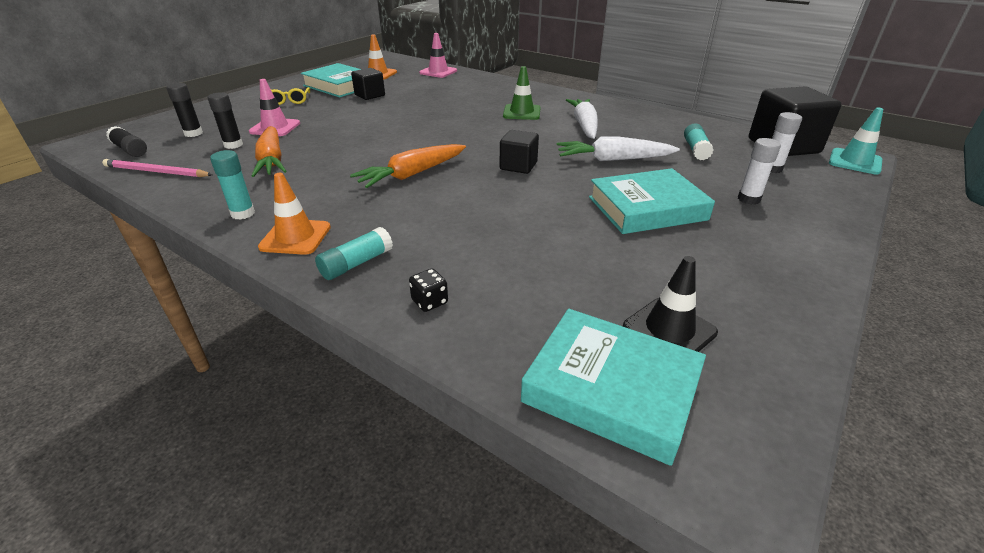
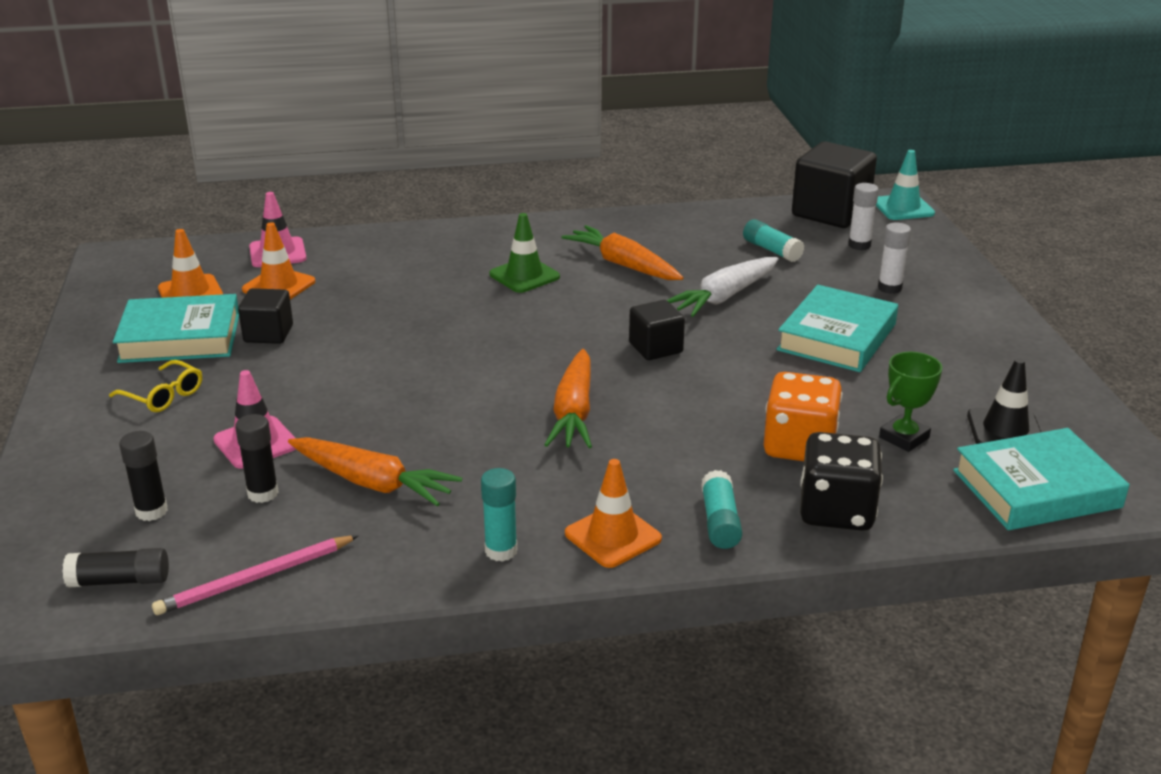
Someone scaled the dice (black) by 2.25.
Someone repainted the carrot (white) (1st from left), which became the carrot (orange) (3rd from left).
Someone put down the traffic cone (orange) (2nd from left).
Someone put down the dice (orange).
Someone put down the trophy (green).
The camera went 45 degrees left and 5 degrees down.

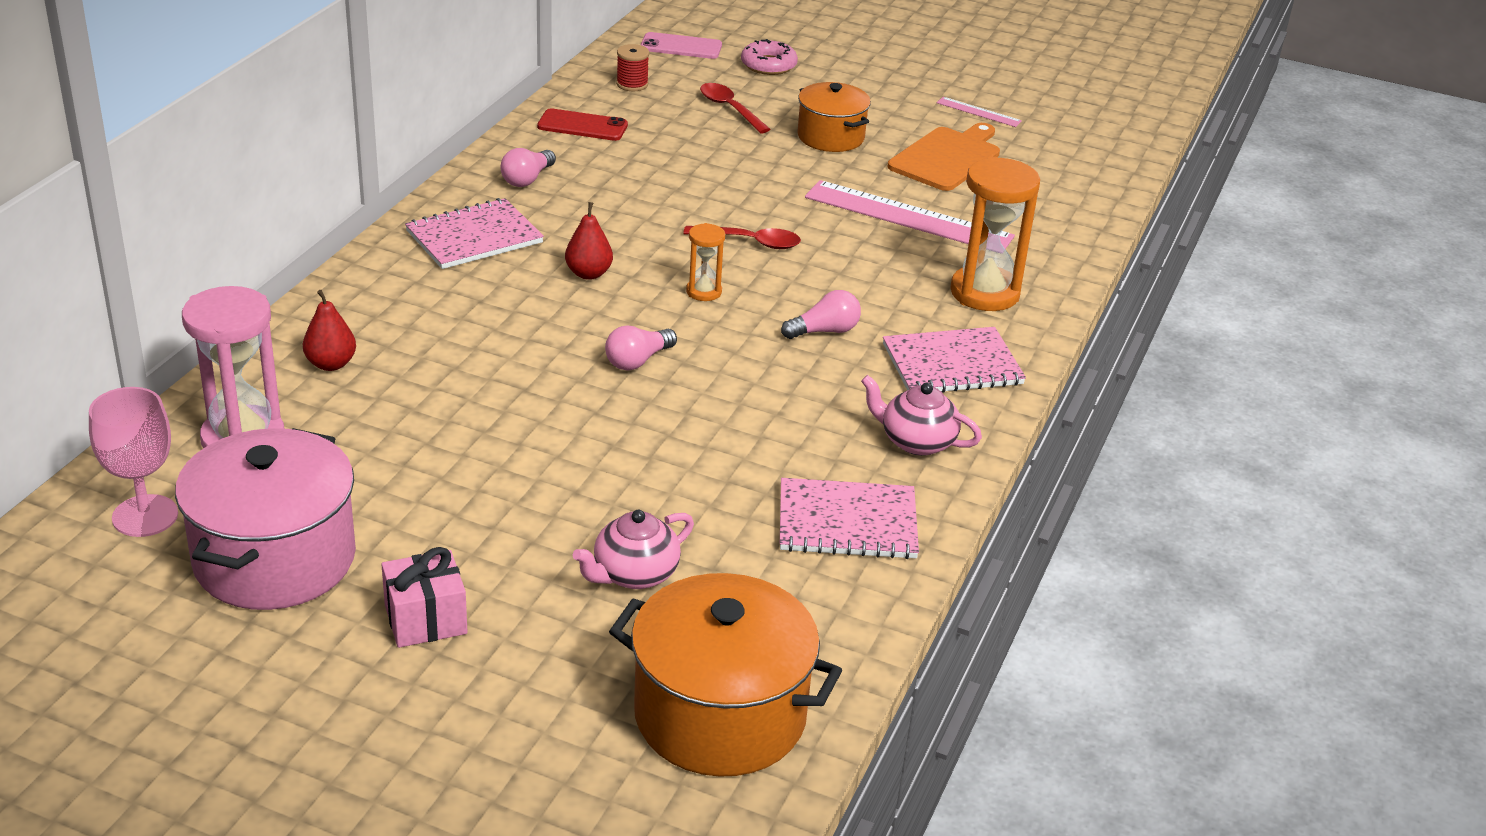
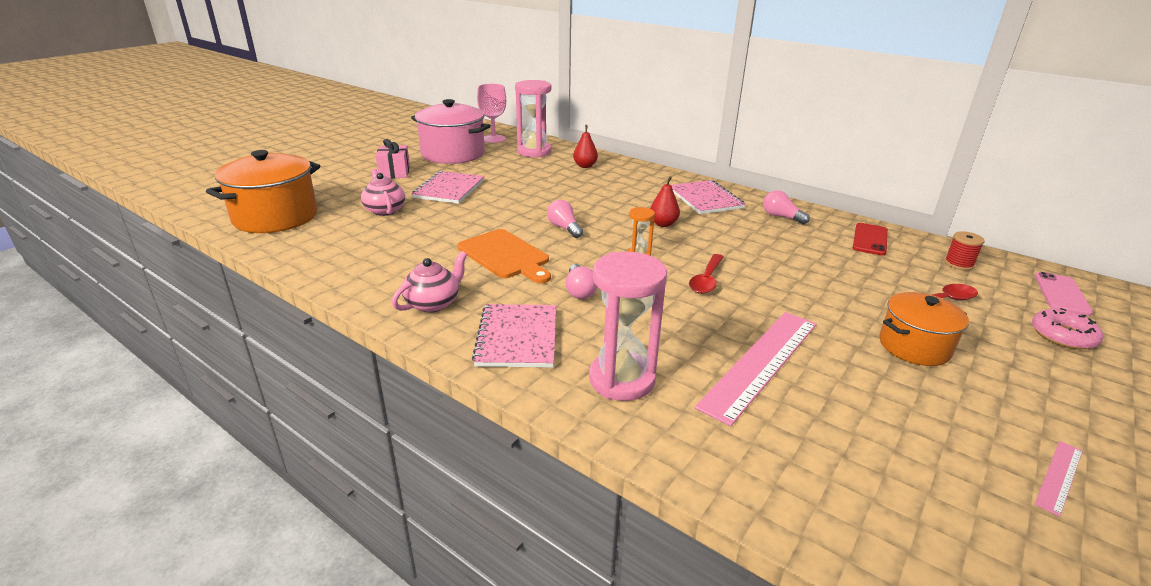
Someone carried the notebook (pink) (2nd from left in the first image).
Someone carried the cutting board (orange).
Someone repainted the hourglass (orange) (2nd from left), which became the hourglass (pink) (2nd from left).
The camera went 105 degrees right and 5 degrees down.

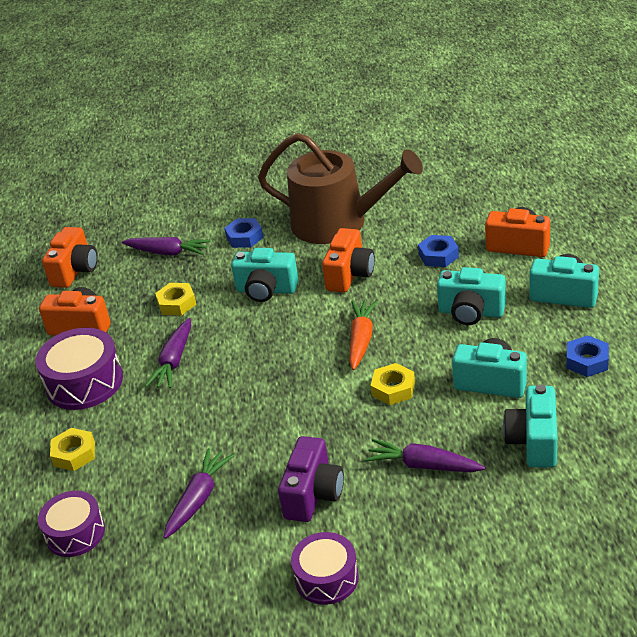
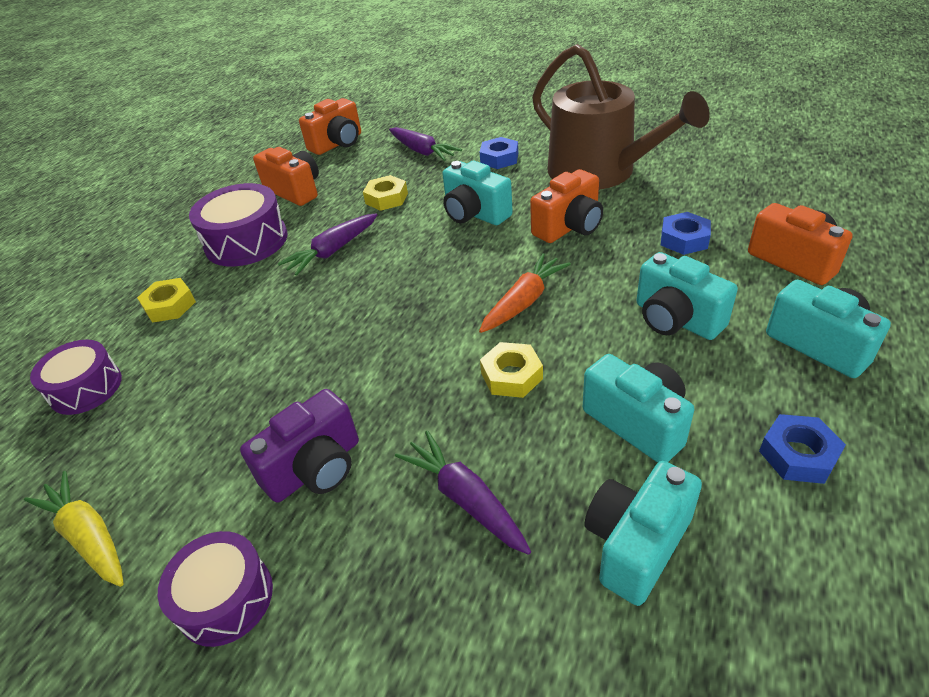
Someone took away the carrot (purple) (3rd from left).
Someone put down the carrot (yellow).
The camera went 30 degrees right and 5 degrees up.

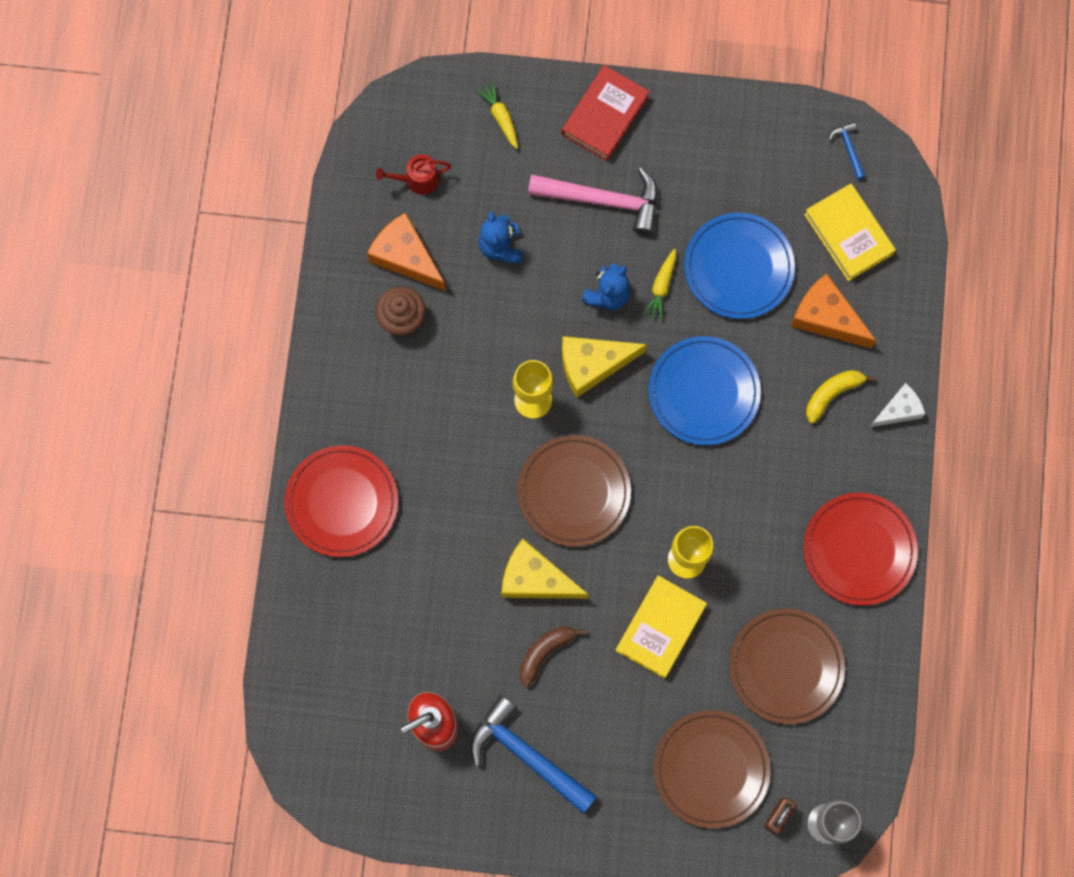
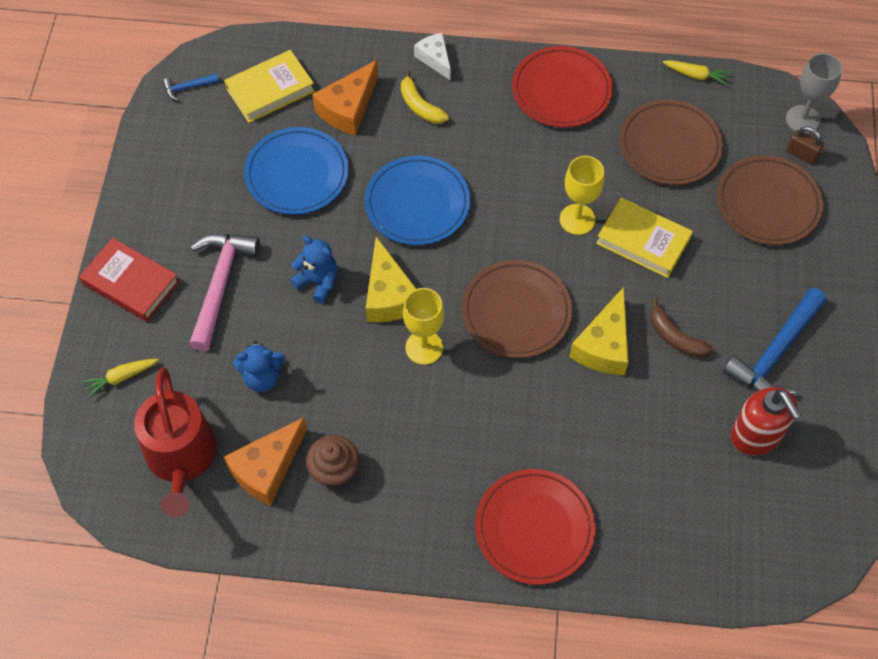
Someone scaled the watering can (red) by 2.06.
Someone carried the carrot (yellow) (2nd from left).
The camera went 90 degrees left and 15 degrees down.

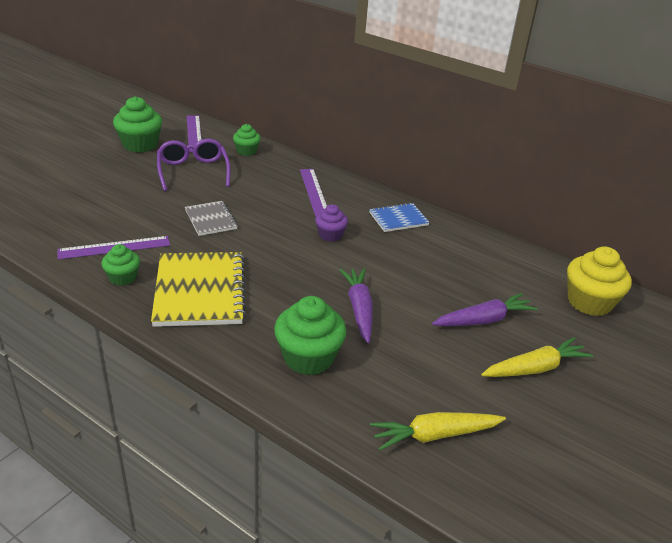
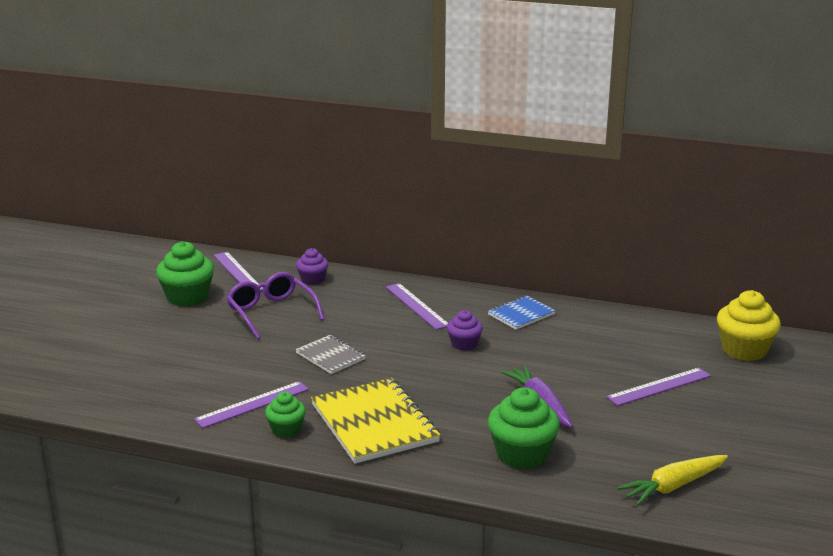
Someone repainted the cupcake (green) (3rd from left), which became the cupcake (purple) (1st from left).
Someone swapped the carrot (purple) (2nd from left) for the ruler (purple) (4th from left).
Someone took away the carrot (yellow) (2nd from left).
The camera went 15 degrees left and 10 degrees down.

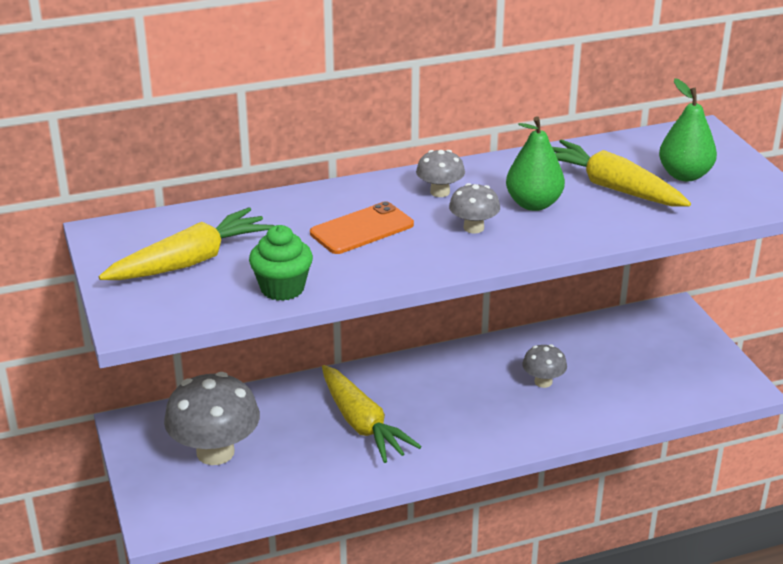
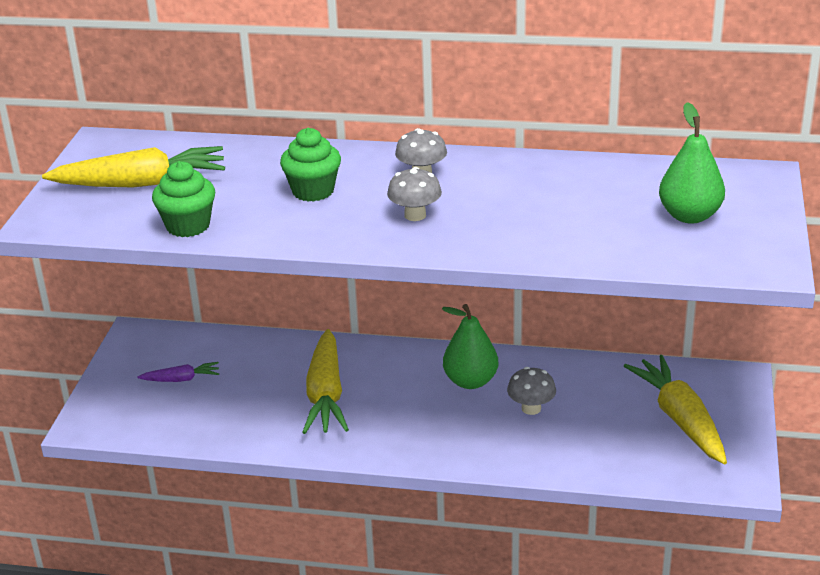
Someone swapped the mushroom (grey) (1st from left) for the carrot (purple).
Someone swapped the phone (orange) for the cupcake (green) (2nd from left).
Someone carried the pear (green) (1st from left).
Someone carried the carrot (yellow) (3rd from left).
The camera went 30 degrees right and 0 degrees up.

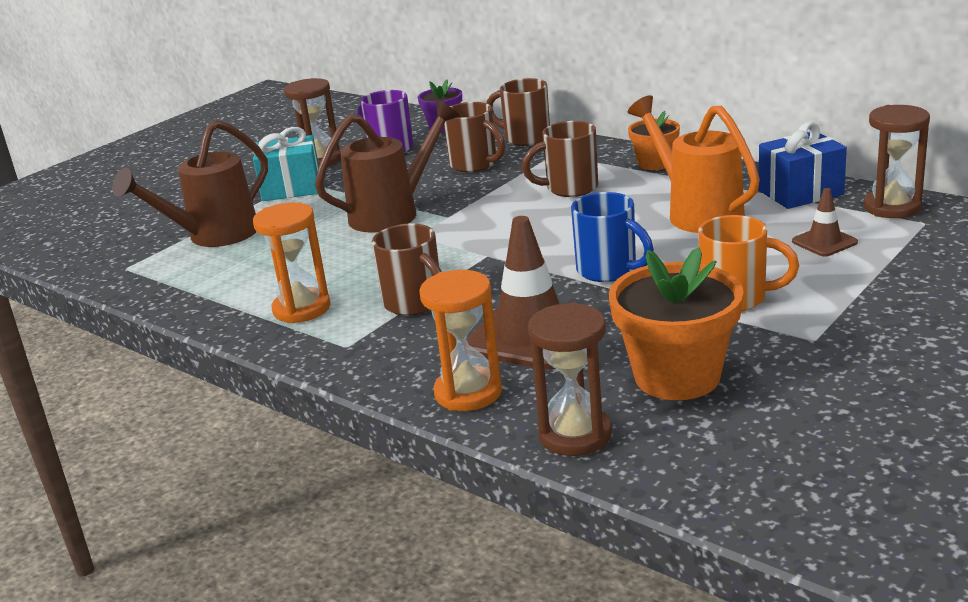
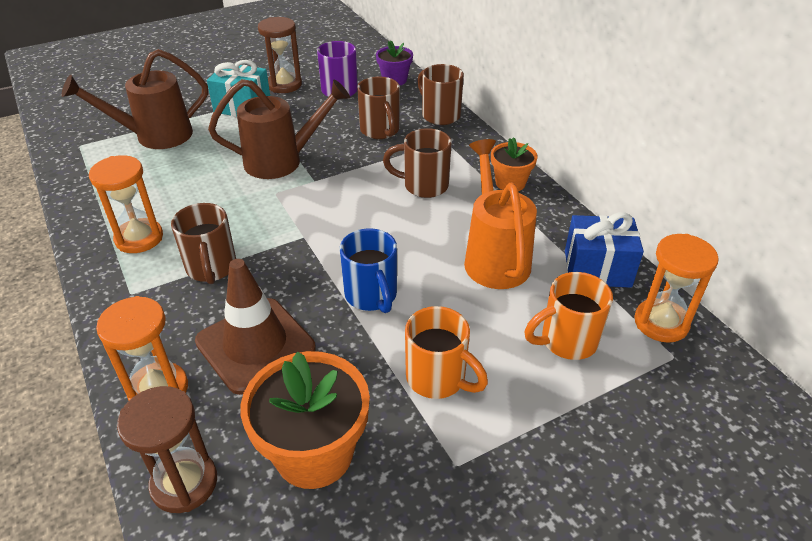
Someone swapped the traffic cone (brown) (2nd from left) for the mug (orange) (2nd from left).
Someone repainted the hourglass (brown) (3rd from left), which became the hourglass (orange) (3rd from left).
The camera went 20 degrees right and 15 degrees up.

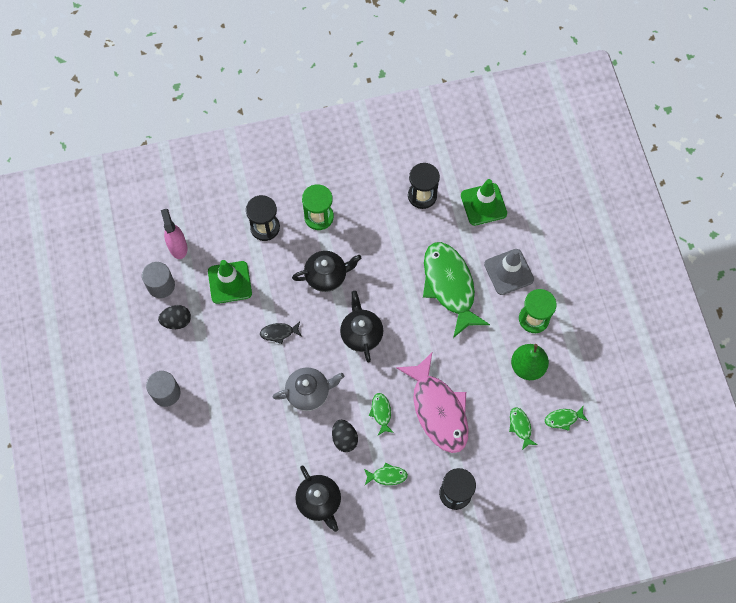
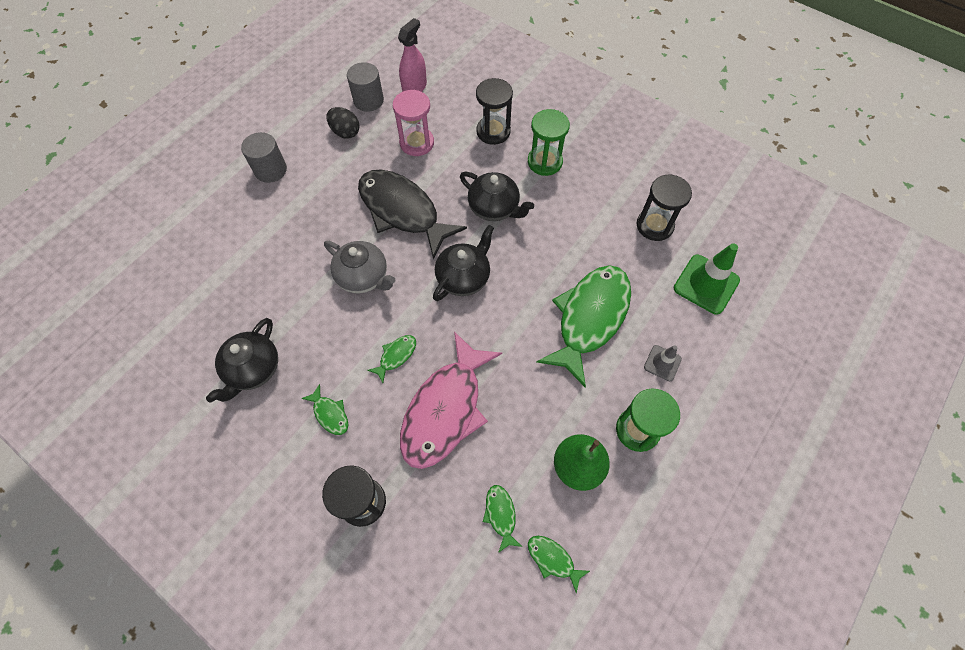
Someone swapped the traffic cone (green) (1st from left) for the hourglass (pink).
Someone scaled the fish (black) by 2.44.
Someone took away the egg (black) (2nd from left).
Someone scaled the traffic cone (grey) by 0.55.
Someone rotated the fish (green) (4th from left in the first image) by 45 degrees counterclockwise.
The camera went 50 degrees right and 5 degrees down.

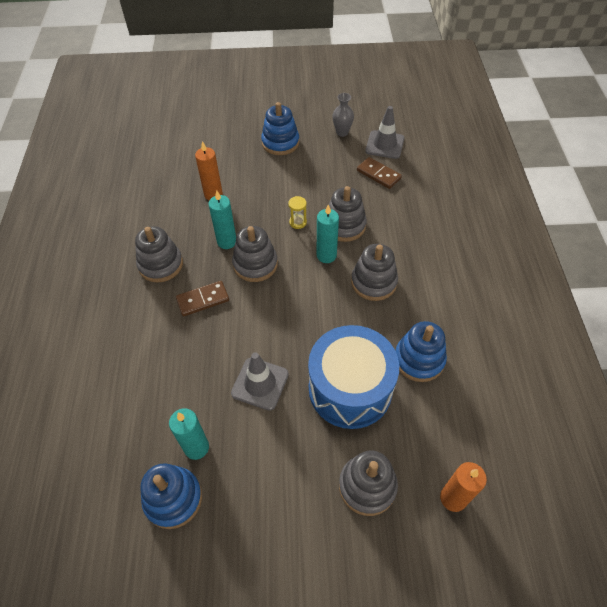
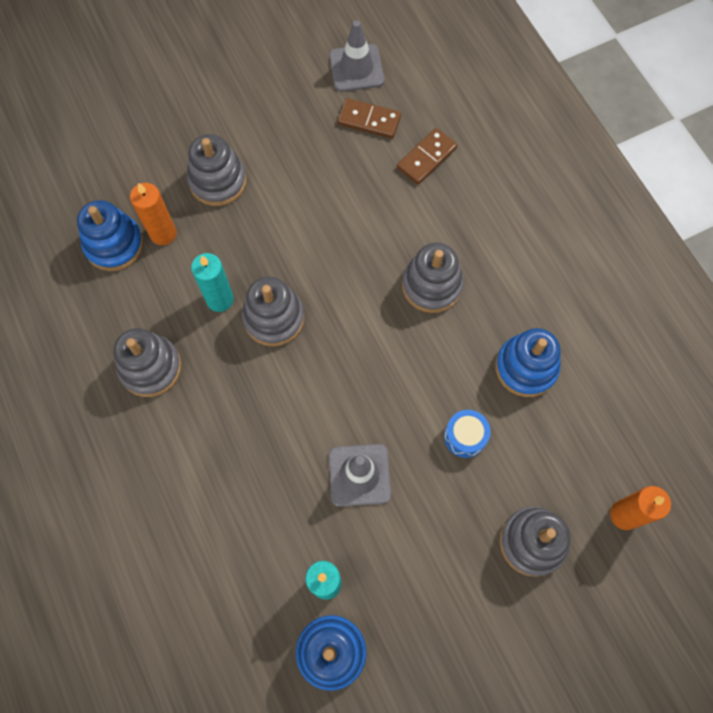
Someone carried the domino (brown) (1st from left in the first image).
Someone carried the stacking toy (blue) (2nd from left in the first image).
Someone took away the hourglass (yellow).
Someone scaled the drum (blue) by 0.41.
Someone took away the candle (turquoise) (3rd from left).
Someone carried the stacking toy (grey) (3rd from left in the first image).
Someone took away the vase (grey).
The camera went 25 degrees left and 15 degrees up.

